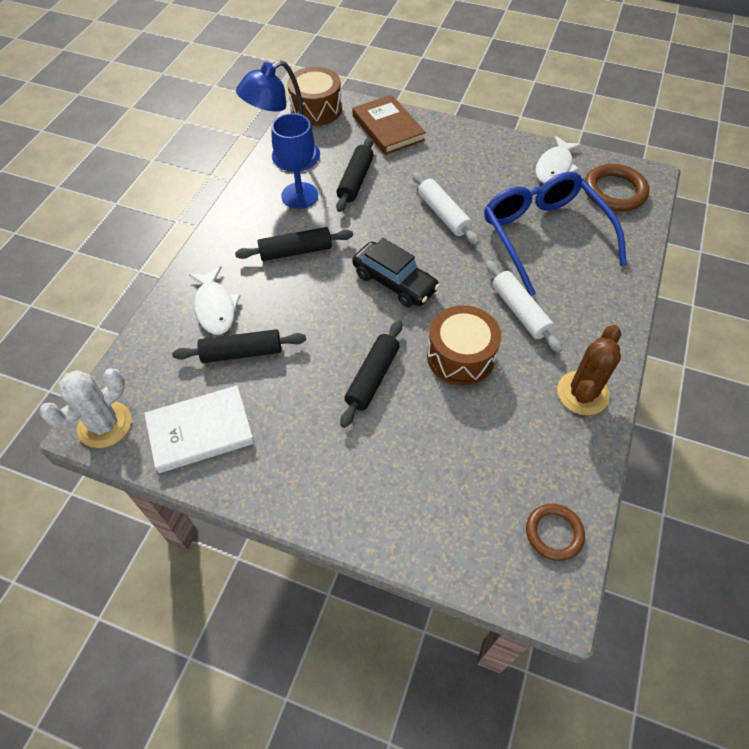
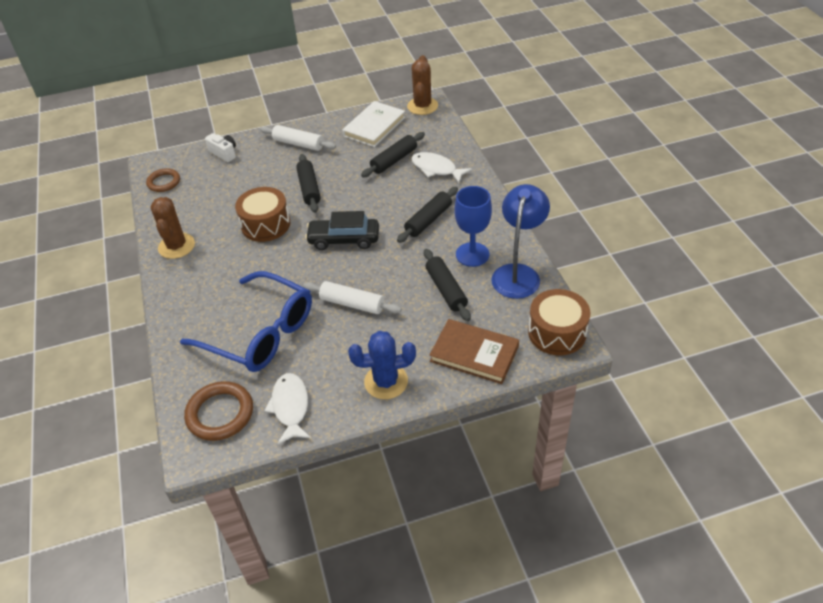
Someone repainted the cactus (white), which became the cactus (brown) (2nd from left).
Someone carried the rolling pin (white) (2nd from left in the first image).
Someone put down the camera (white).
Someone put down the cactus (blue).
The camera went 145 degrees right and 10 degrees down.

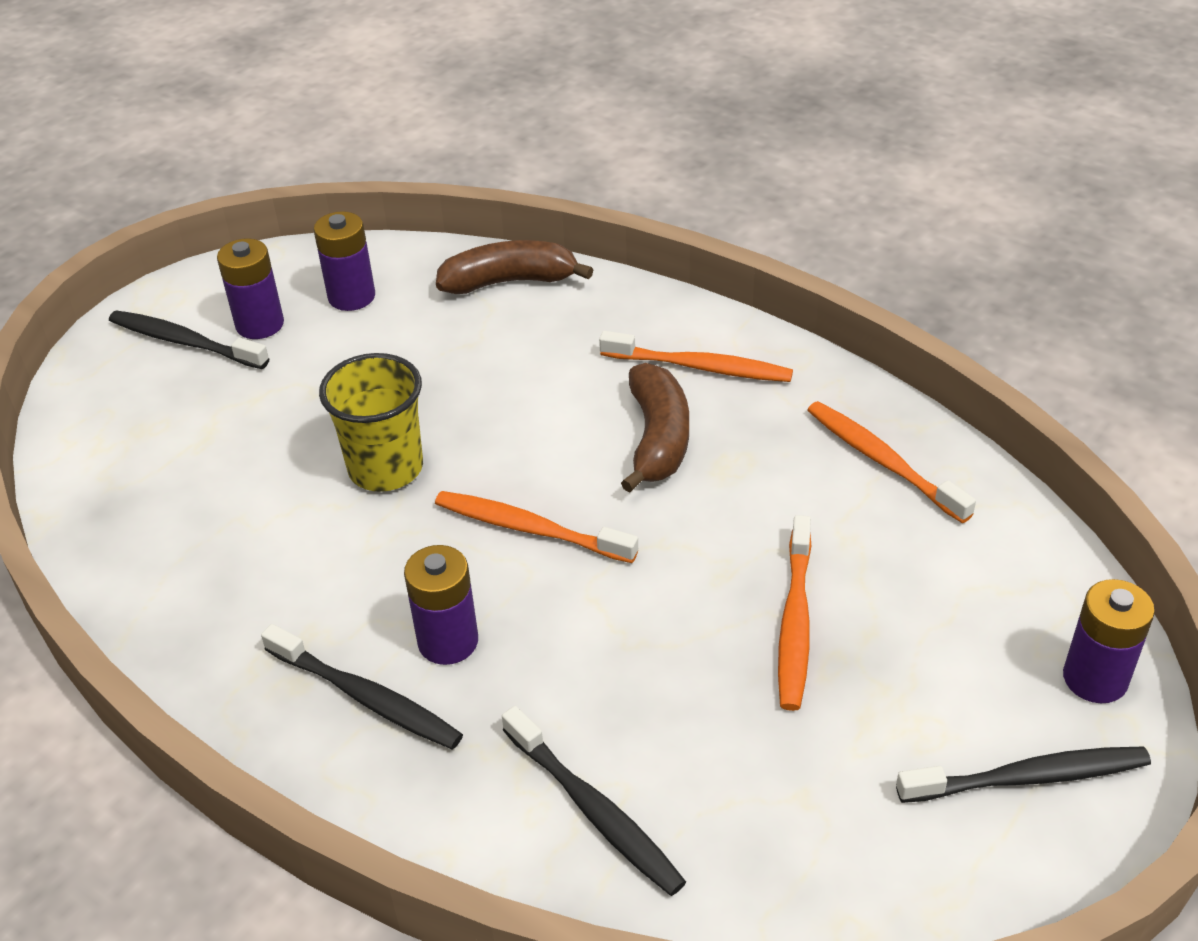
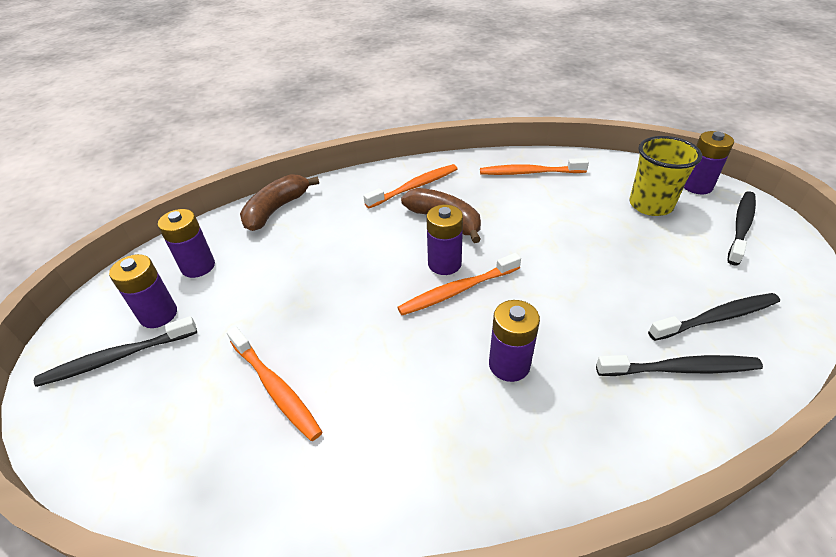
Someone carried the toothbrush (black) (2nd from left in the first image).
Someone carried the cup (yellow).
Someone carried the toothbrush (orange) (3rd from left in the first image).
Someone put down the battery (purple) (3rd from left).
The camera went 50 degrees left and 0 degrees up.

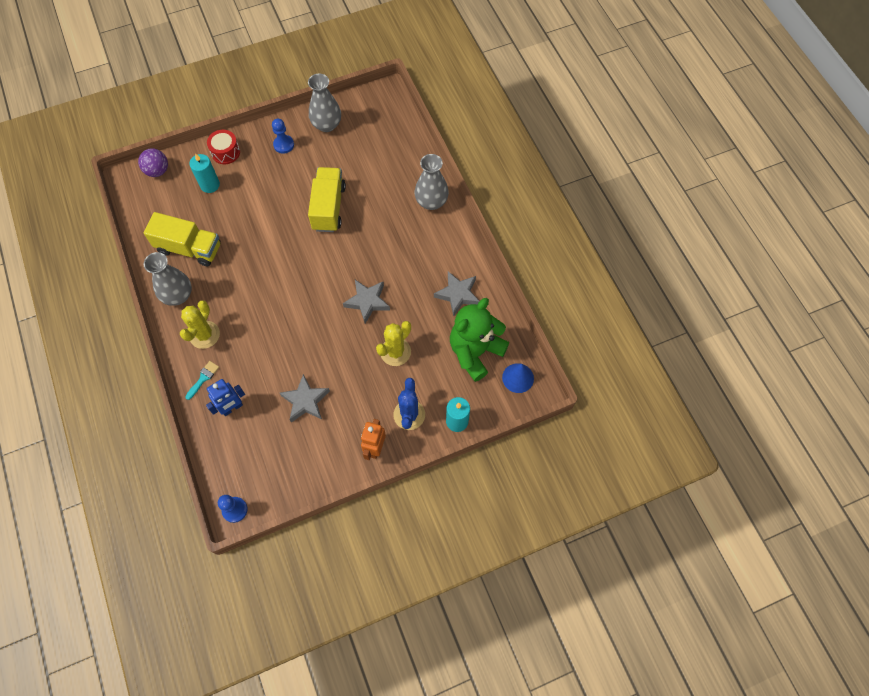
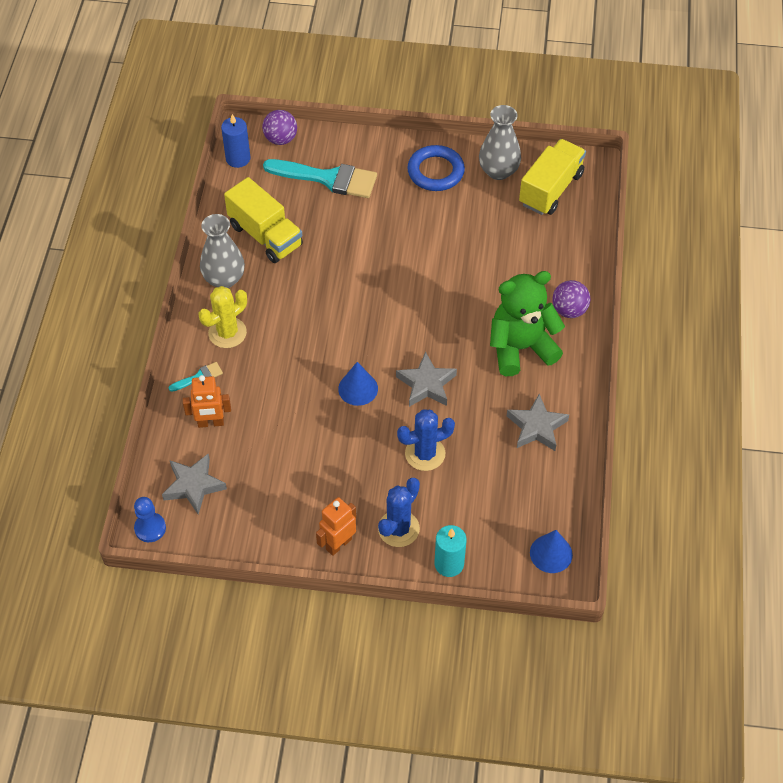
Someone swapped the candle (turquoise) (1st from left) for the brush (turquoise) (2nd from left).
Someone repainted the robot (blue), which became the robot (orange) (1st from left).
Someone took away the drum (red).
Someone swapped the pawn (blue) (2nd from left) for the ring (blue).
Someone carried the star (grey) (1st from left).
Someone carried the truck (yellow) (2nd from left).
Someone repainted the cactus (yellow) (2nd from left), which became the cactus (blue) (2nd from left).
Someone swapped the vase (grey) (3rd from left) for the ball (purple) (2nd from left).
Someone carried the teddy bear (green).
Someone put down the candle (blue).
Someone put down the cone (blue) (1st from left).
The camera went 30 degrees right and 10 degrees down.

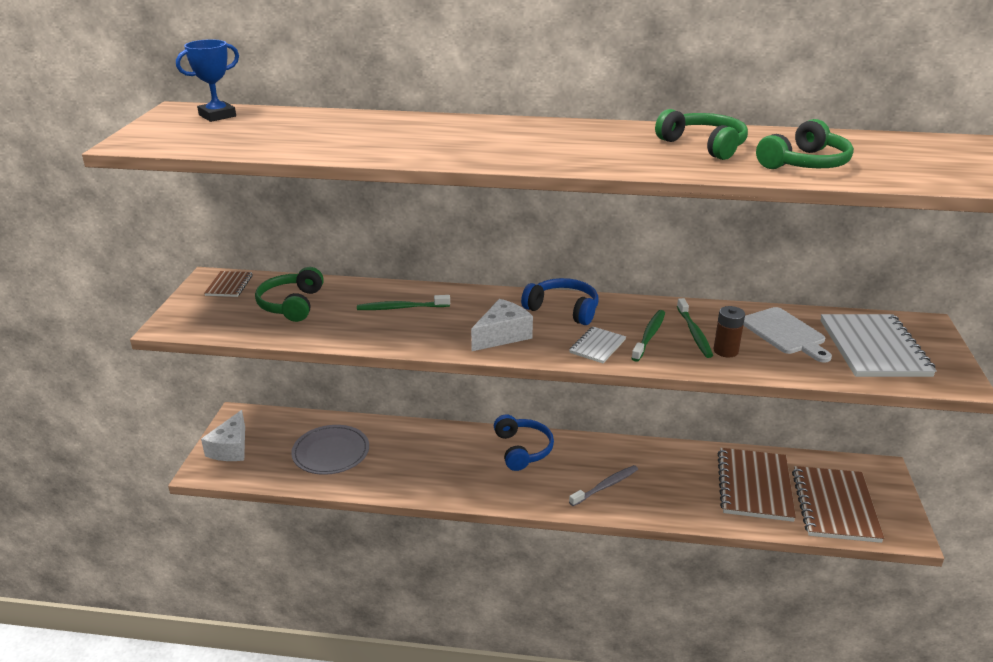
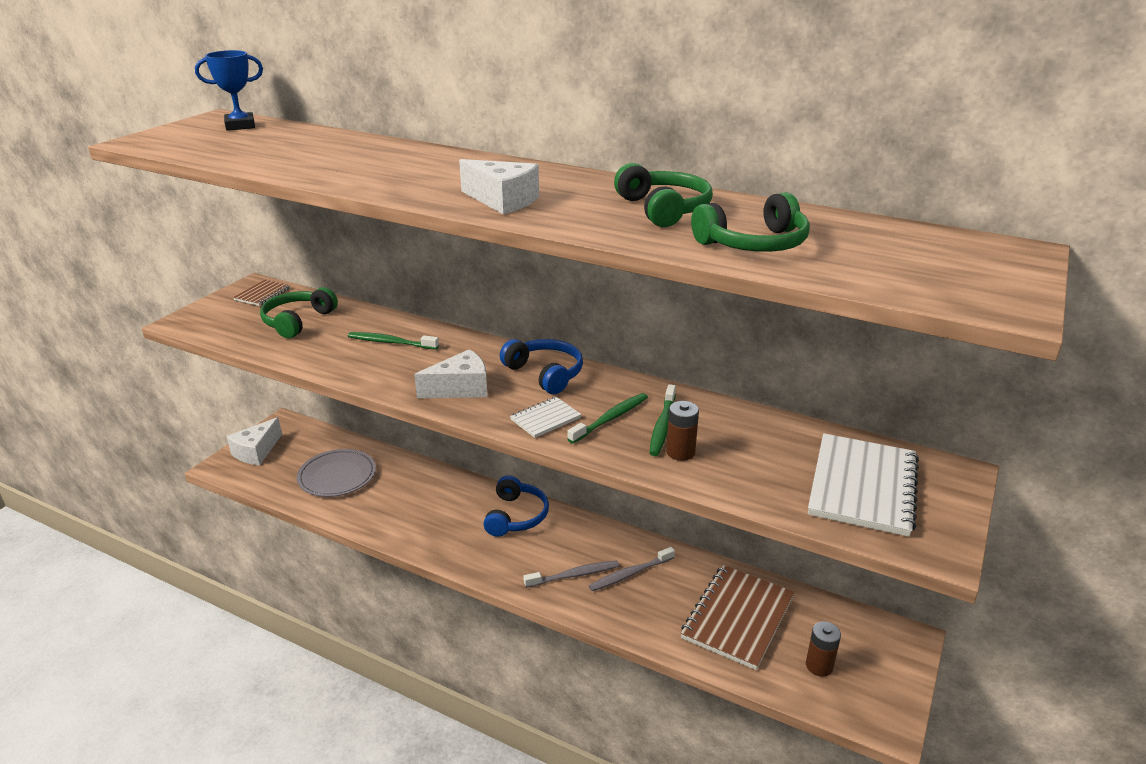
Someone took away the cutting board (white).
Someone swapped the notebook (brown) (3rd from left) for the battery (brown) (2nd from left).
Someone put down the cheese (white) (3rd from left).
Someone put down the toothbrush (grey) (2nd from left).
The camera went 20 degrees right and 0 degrees up.

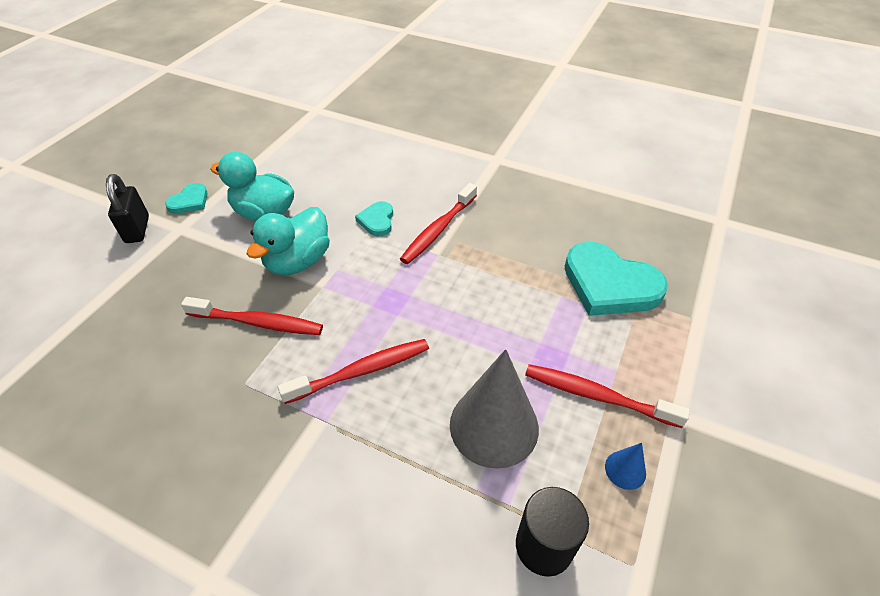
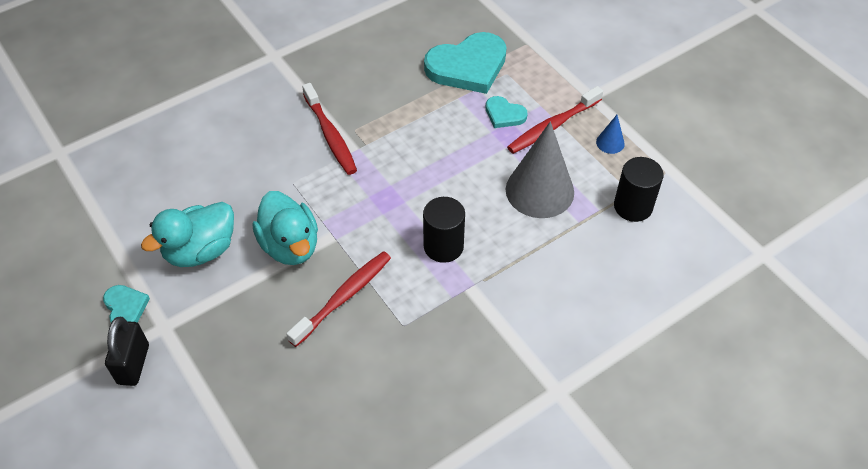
Someone rotated the padlock (black) by 75 degrees clockwise.
Someone swapped the toothbrush (red) (2nd from left) for the cylinder (black) (1st from left).
Someone carried the heart (turquoise) (2nd from left in the first image).
The camera went 60 degrees left and 5 degrees up.

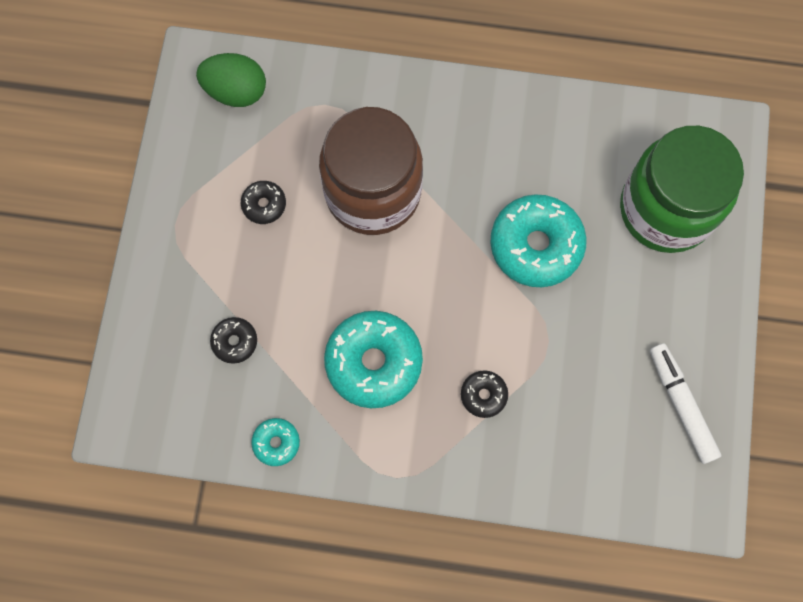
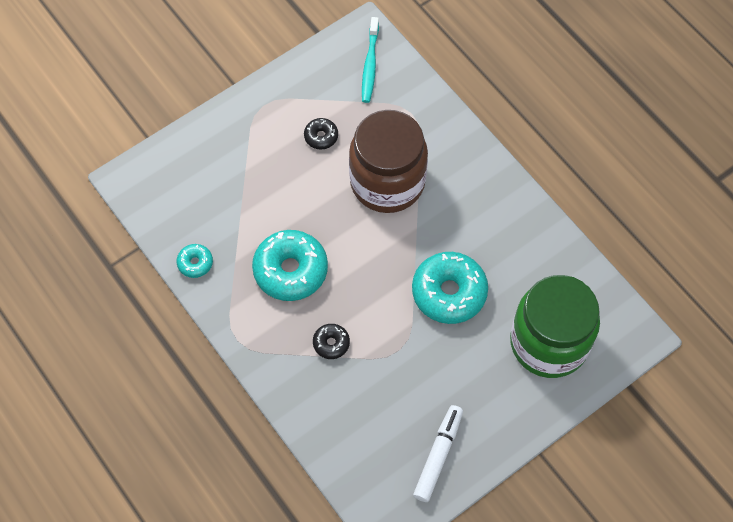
Someone swapped the egg (green) for the toothbrush (turquoise).
Someone took away the donut (black) (1st from left).
The camera went 45 degrees right and 10 degrees down.

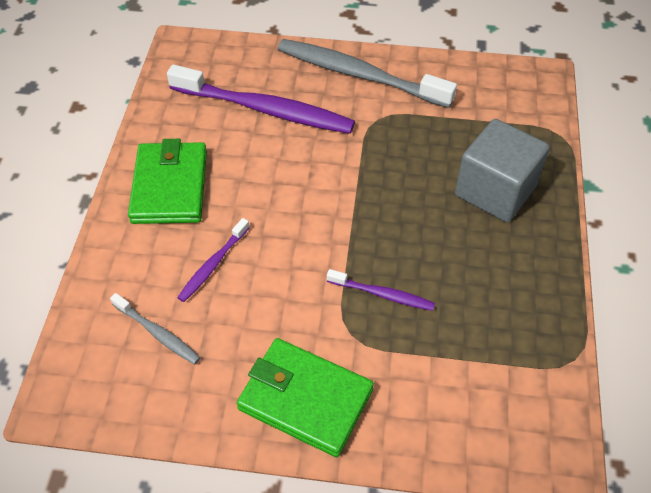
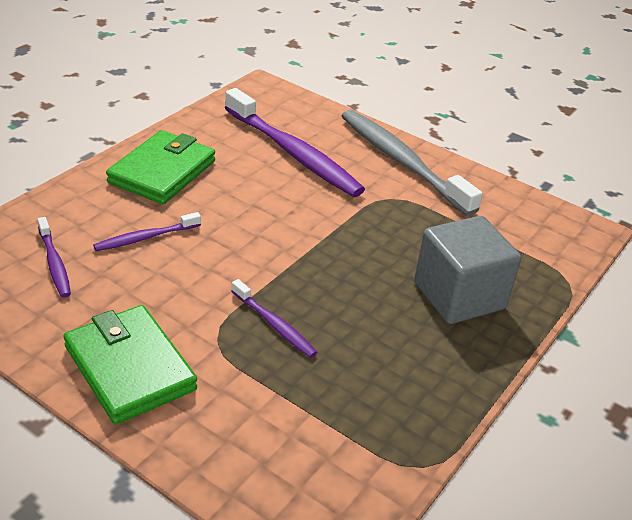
Someone repainted the toothbrush (grey) (1st from left), which became the toothbrush (purple) (1st from left).
The camera went 25 degrees right and 15 degrees down.

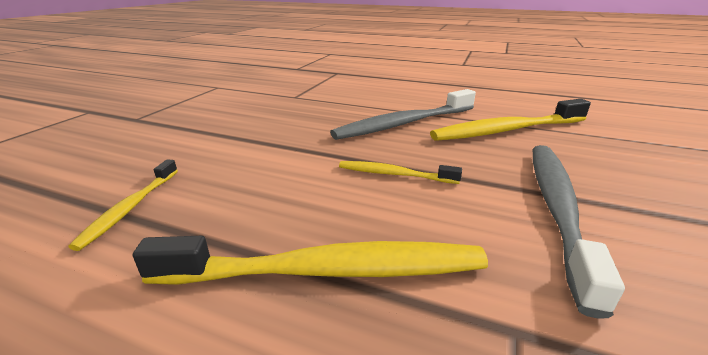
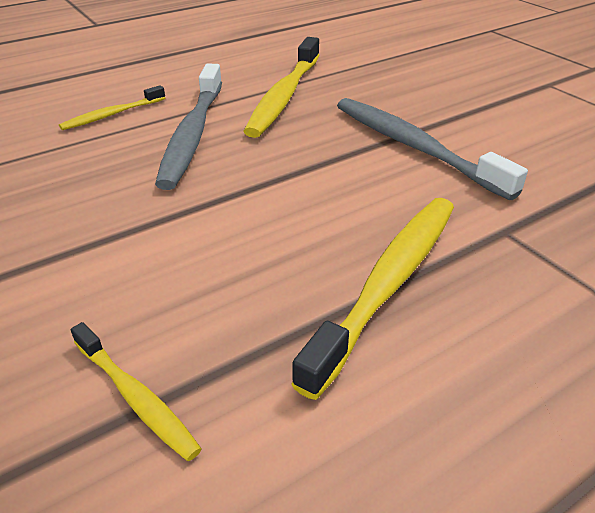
Someone carried the toothbrush (yellow) (3rd from left in the first image).
The camera went 55 degrees left and 10 degrees up.

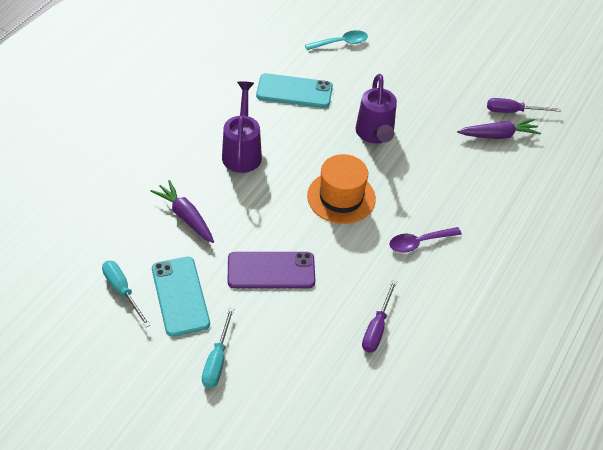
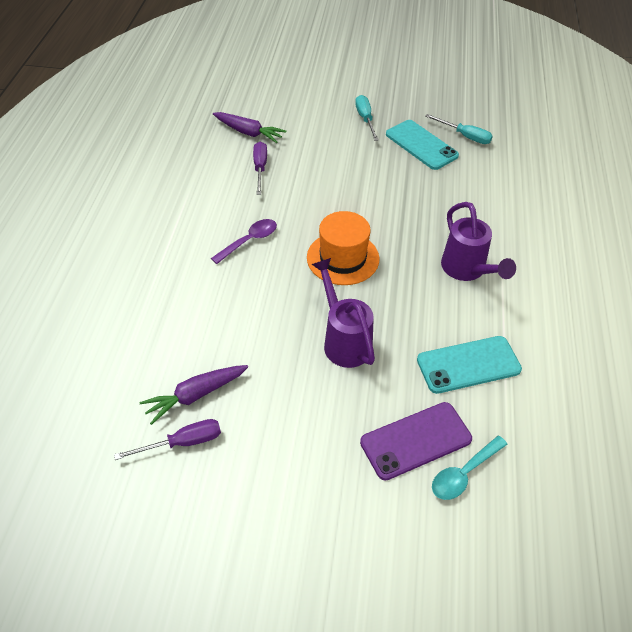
Someone carried the carrot (purple) (1st from left in the first image).
Someone carried the phone (purple).
The camera went 160 degrees right and 0 degrees up.

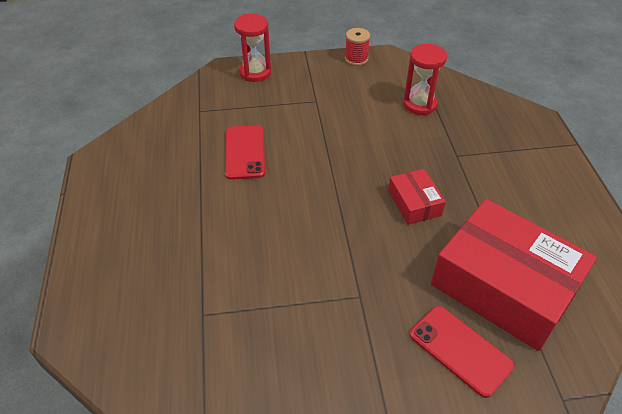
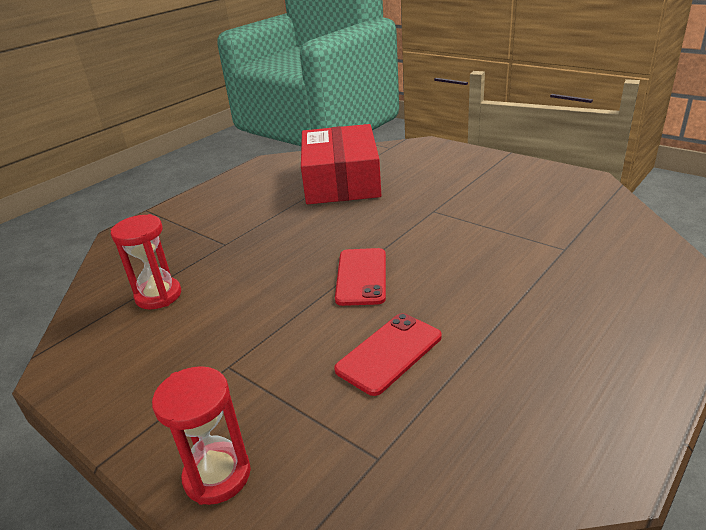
Someone took away the spool (red).
Someone took away the box (red) (1st from left).
Someone carried the phone (red) (2nd from left in the first image).
The camera went 130 degrees left and 15 degrees down.

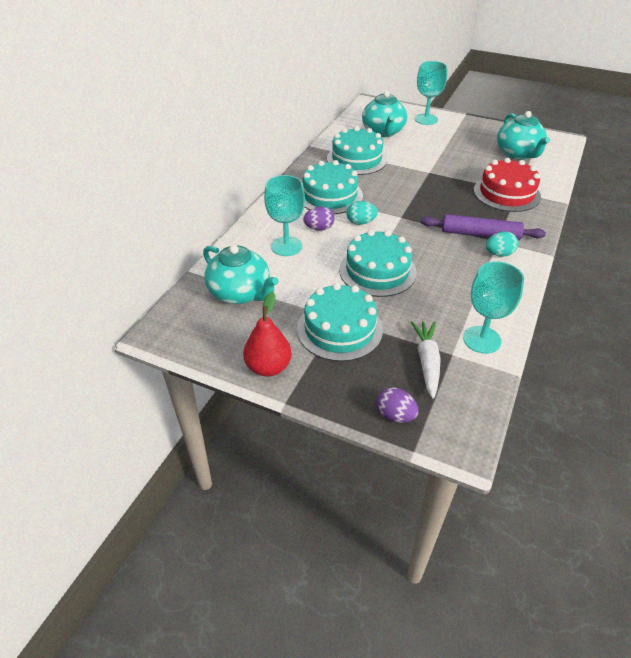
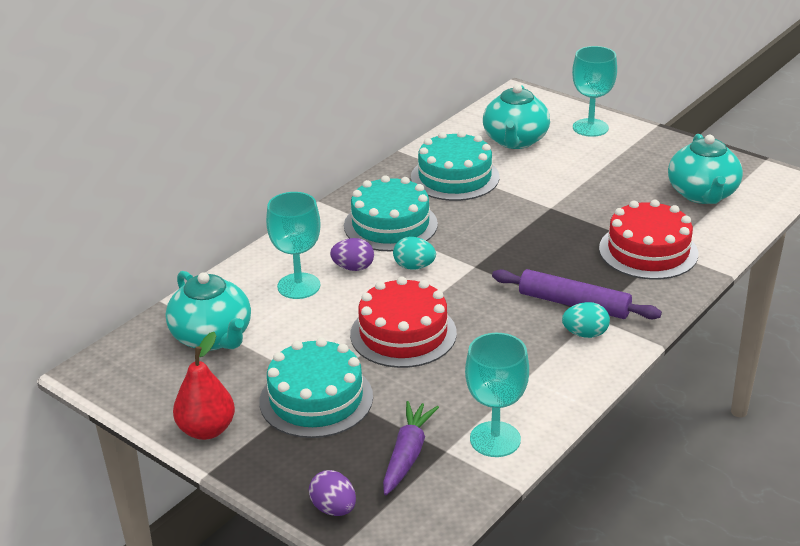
Someone repainted the cake (turquoise) (4th from left), which became the cake (red) (1st from left).
Someone repainted the carrot (white), which became the carrot (purple).
The camera went 15 degrees right and 10 degrees down.

